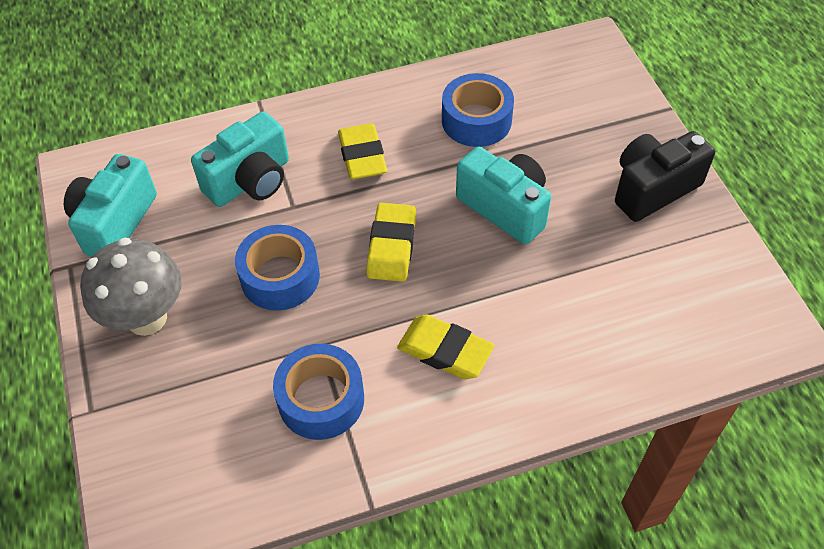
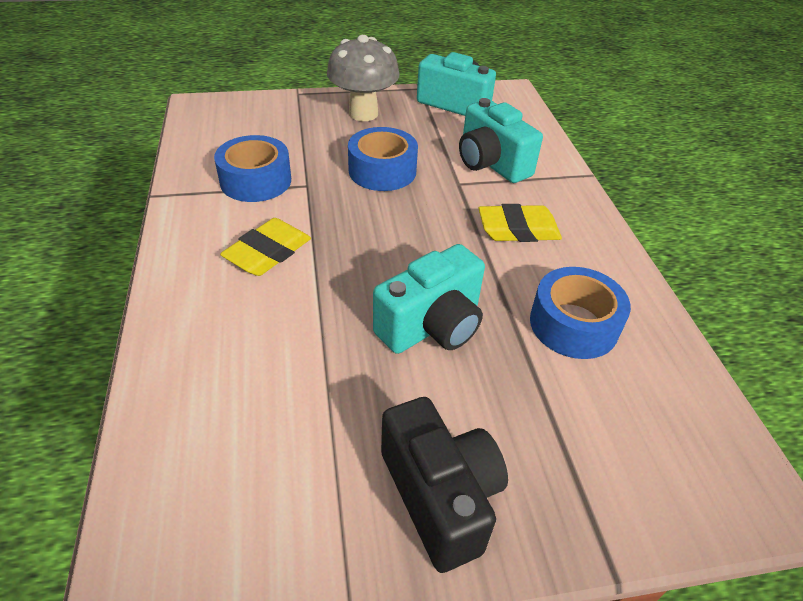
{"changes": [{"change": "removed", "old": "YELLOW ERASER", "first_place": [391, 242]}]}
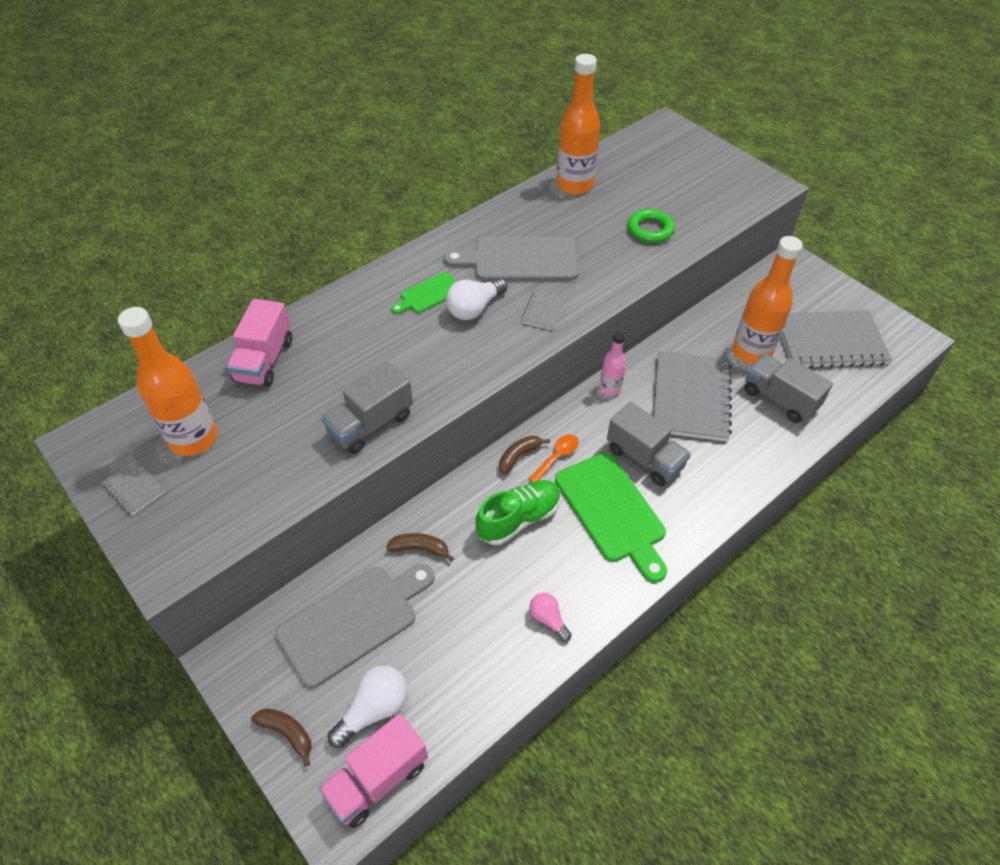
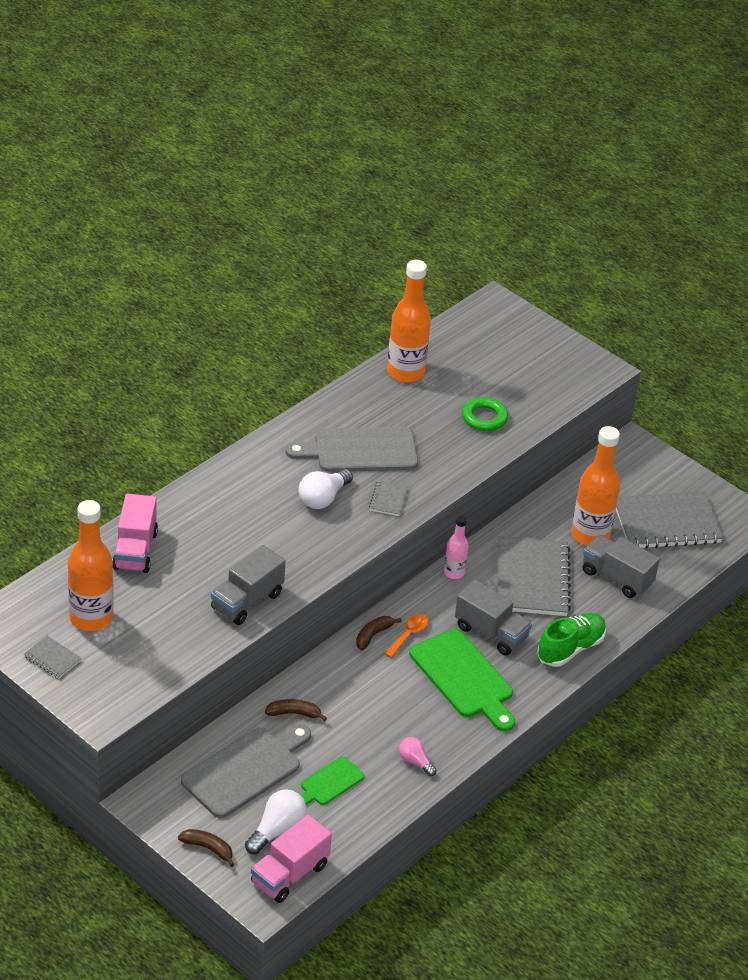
{"changes": [{"change": "moved", "old": "GREEN CUTTING BOARD", "first_place": [423, 293], "second_place": [332, 780]}, {"change": "moved", "old": "GREEN SHOE", "first_place": [518, 512], "second_place": [571, 640]}]}
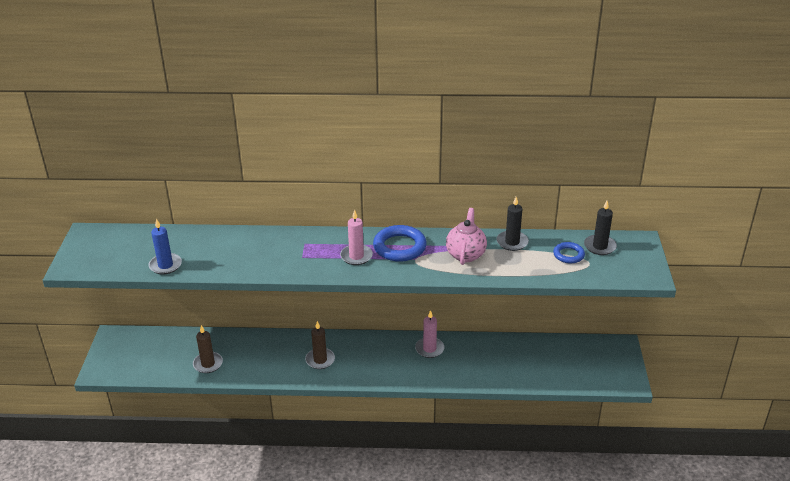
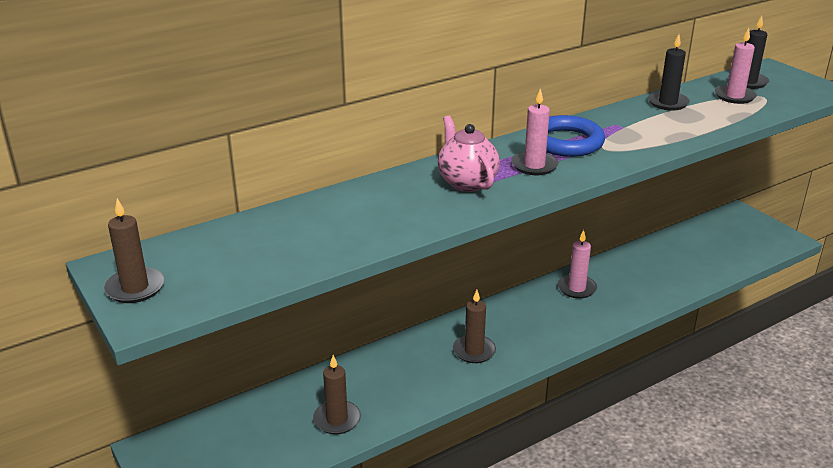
{"changes": [{"change": "moved", "old": "PINK TEAPOT", "first_place": [466, 236], "second_place": [469, 154]}, {"change": "removed", "old": "BLUE CANDLE", "first_place": [165, 247]}, {"change": "replaced", "old": "BLUE RING", "new": "PINK CANDLE", "first_place": [569, 252], "second_place": [736, 66]}, {"change": "added", "new": "BROWN CANDLE", "second_place": [134, 250]}]}
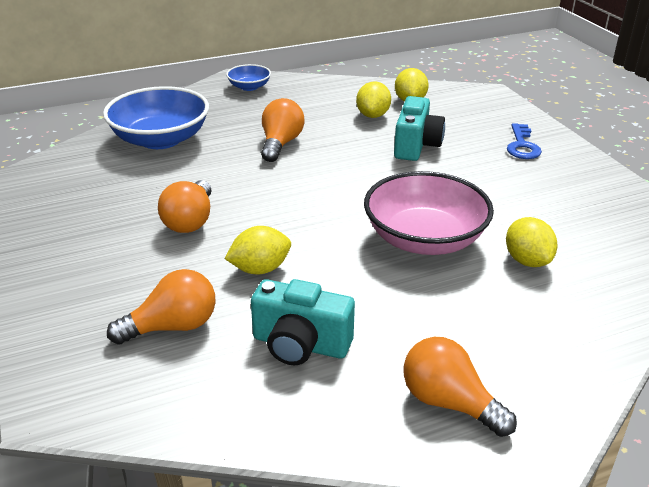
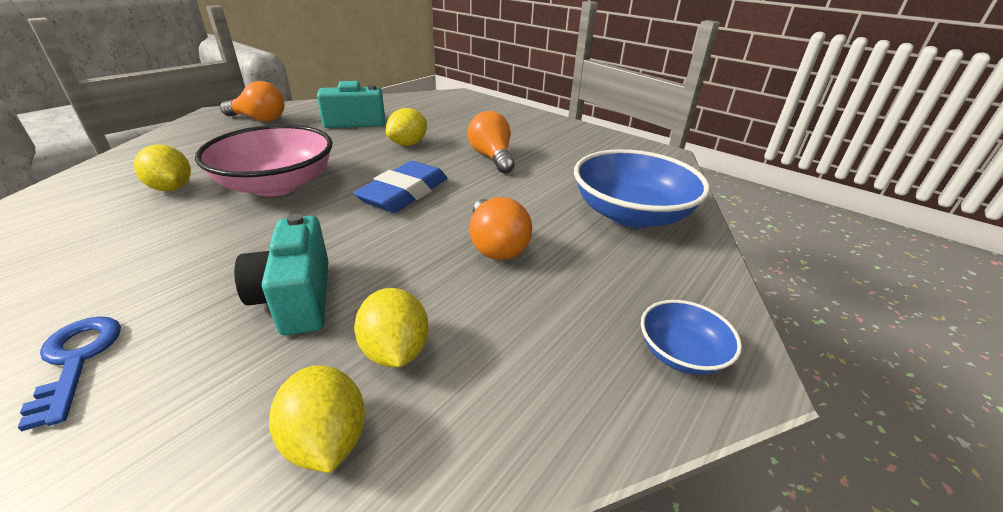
{"changes": [{"change": "removed", "old": "ORANGE LIGHT BULB", "first_place": [161, 307]}, {"change": "added", "new": "BLUE ERASER", "second_place": [400, 187]}]}
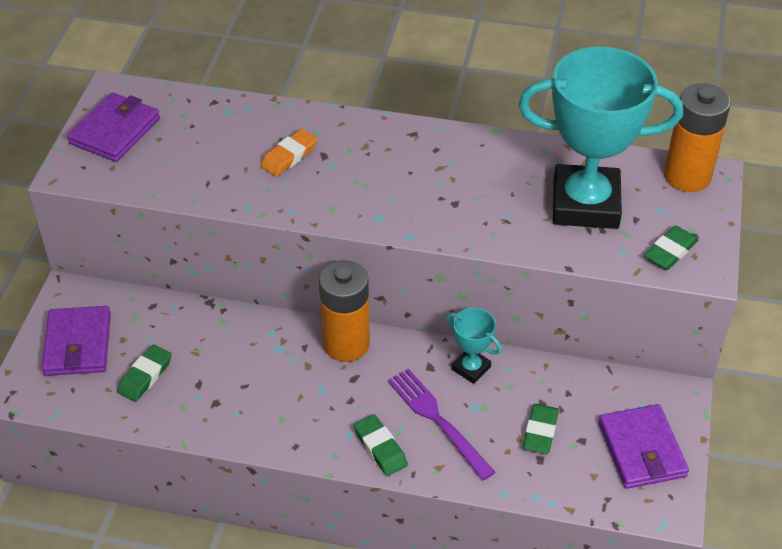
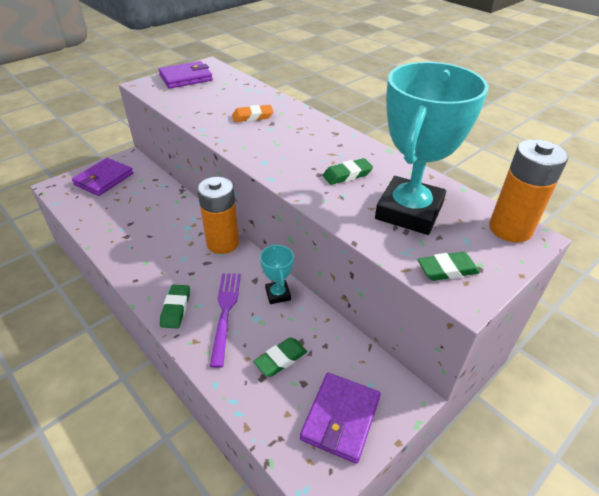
{"changes": [{"change": "turned", "old": "TURQUOISE TROPHY", "first_place": [601, 138], "second_place": [432, 148], "degrees": 75}, {"change": "moved", "old": "GREEN ERASER", "first_place": [144, 373], "second_place": [348, 171]}]}
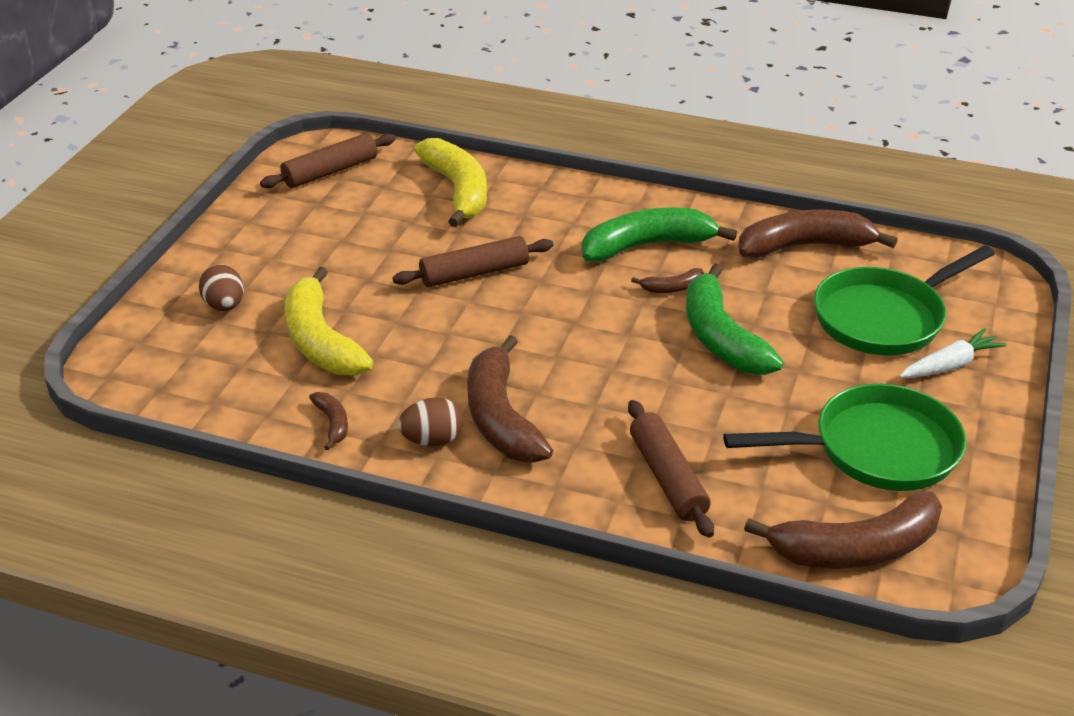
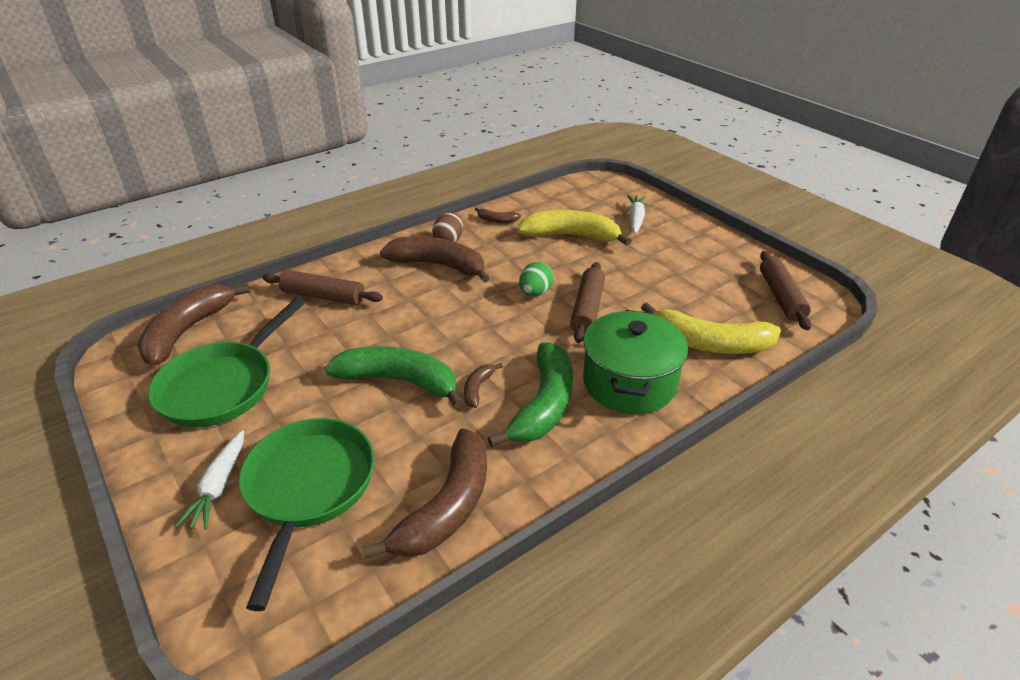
{"changes": [{"change": "replaced", "old": "BROWN EGG", "new": "WHITE CARROT", "first_place": [221, 287], "second_place": [636, 214]}, {"change": "added", "new": "GREEN EGG", "second_place": [536, 279]}, {"change": "added", "new": "GREEN POT", "second_place": [635, 362]}]}
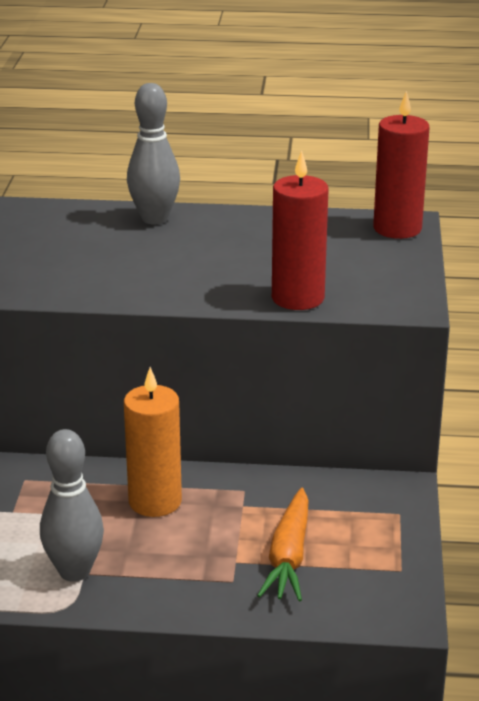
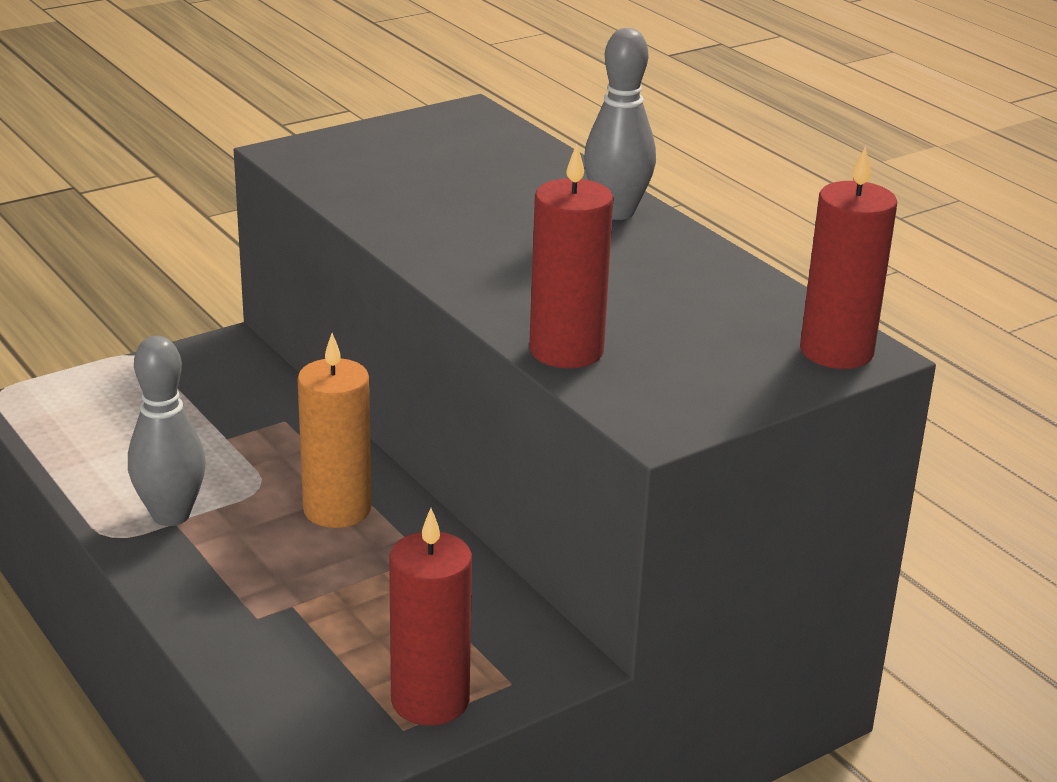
{"changes": [{"change": "removed", "old": "ORANGE CARROT", "first_place": [283, 544]}, {"change": "added", "new": "RED CANDLE", "second_place": [430, 617]}]}
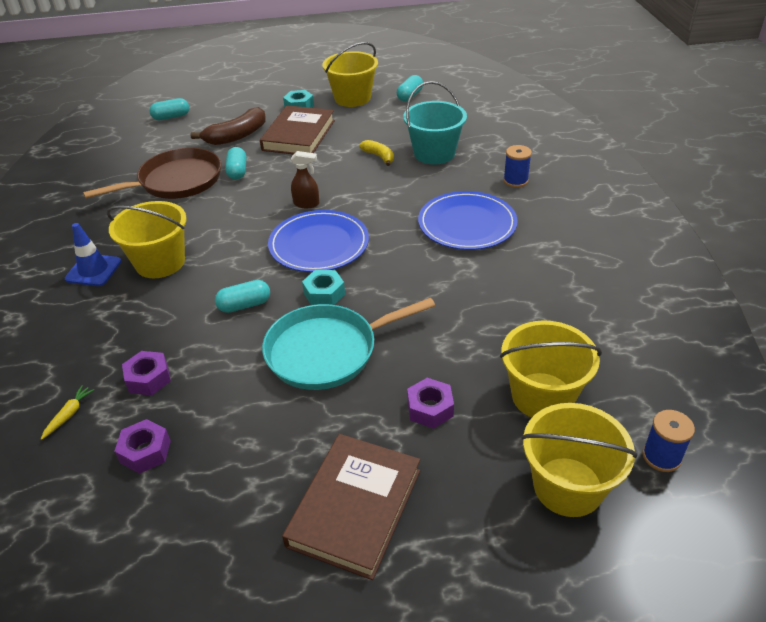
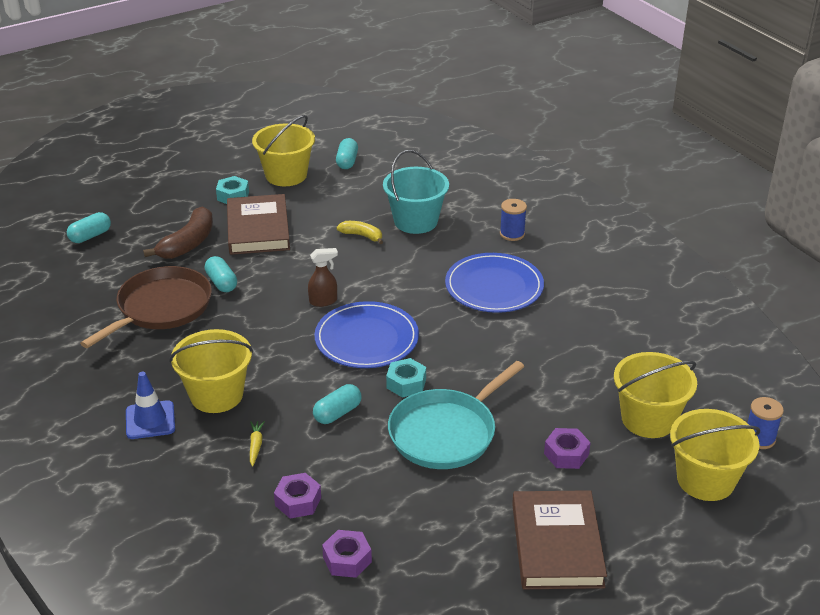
{"changes": [{"change": "moved", "old": "YELLOW CARROT", "first_place": [67, 413], "second_place": [257, 444]}]}
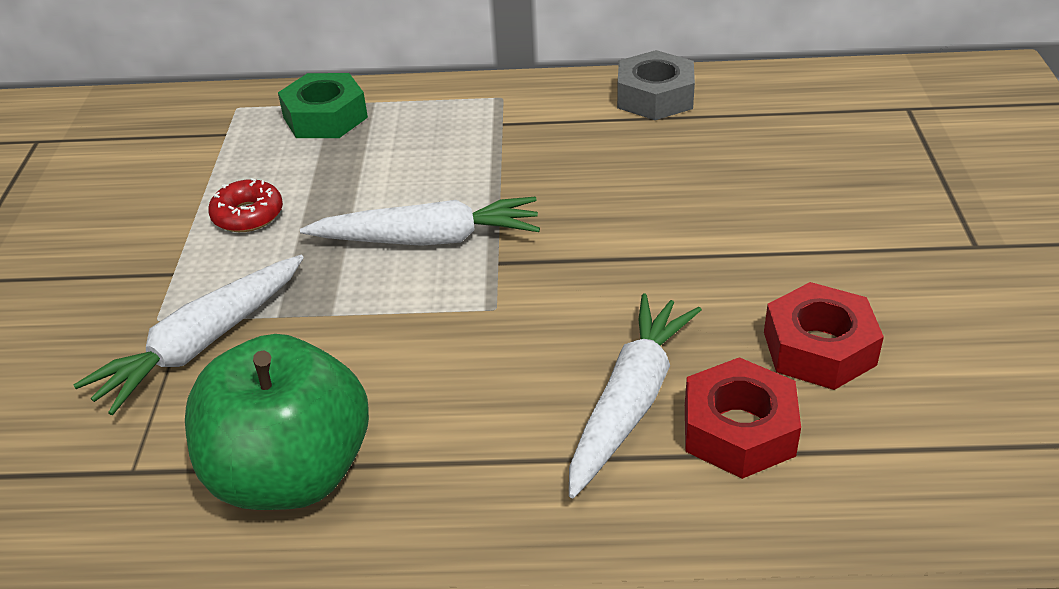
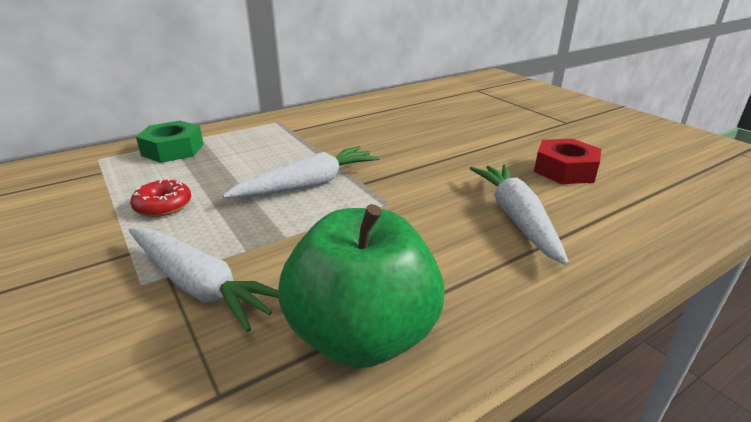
{"changes": [{"change": "removed", "old": "GREY NUT", "first_place": [656, 85]}, {"change": "turned", "old": "WHITE CARROT", "first_place": [189, 335], "second_place": [203, 280], "degrees": -60}, {"change": "removed", "old": "RED NUT", "first_place": [743, 418]}]}
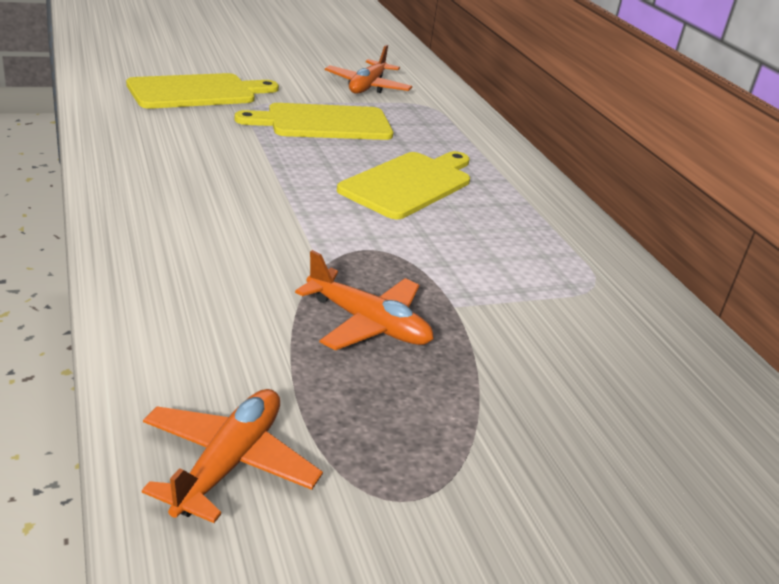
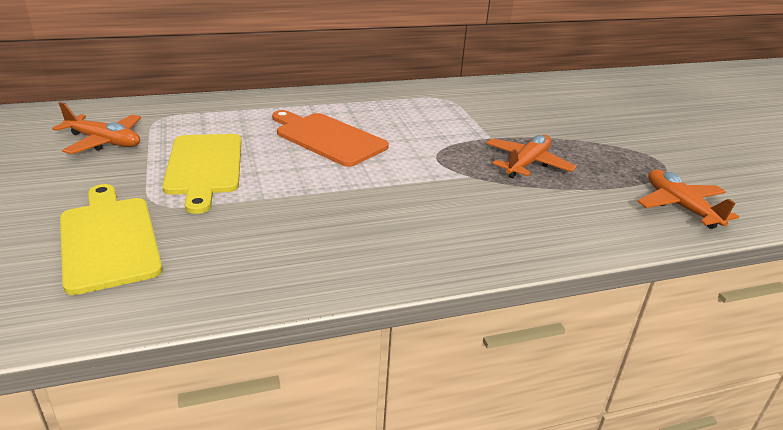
{"changes": [{"change": "recoloured", "old": "YELLOW CUTTING BOARD", "new": "ORANGE CUTTING BOARD", "first_place": [403, 185], "second_place": [330, 138]}, {"change": "turned", "old": "ORANGE PLANE", "first_place": [232, 456], "second_place": [688, 199], "degrees": 45}]}
